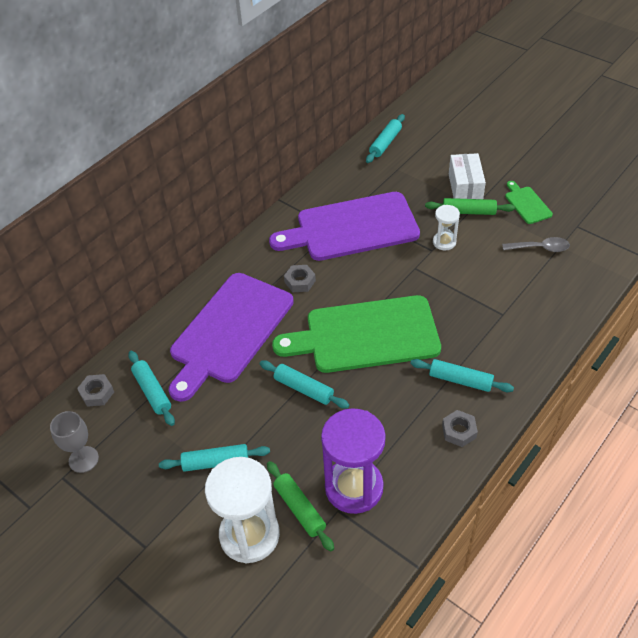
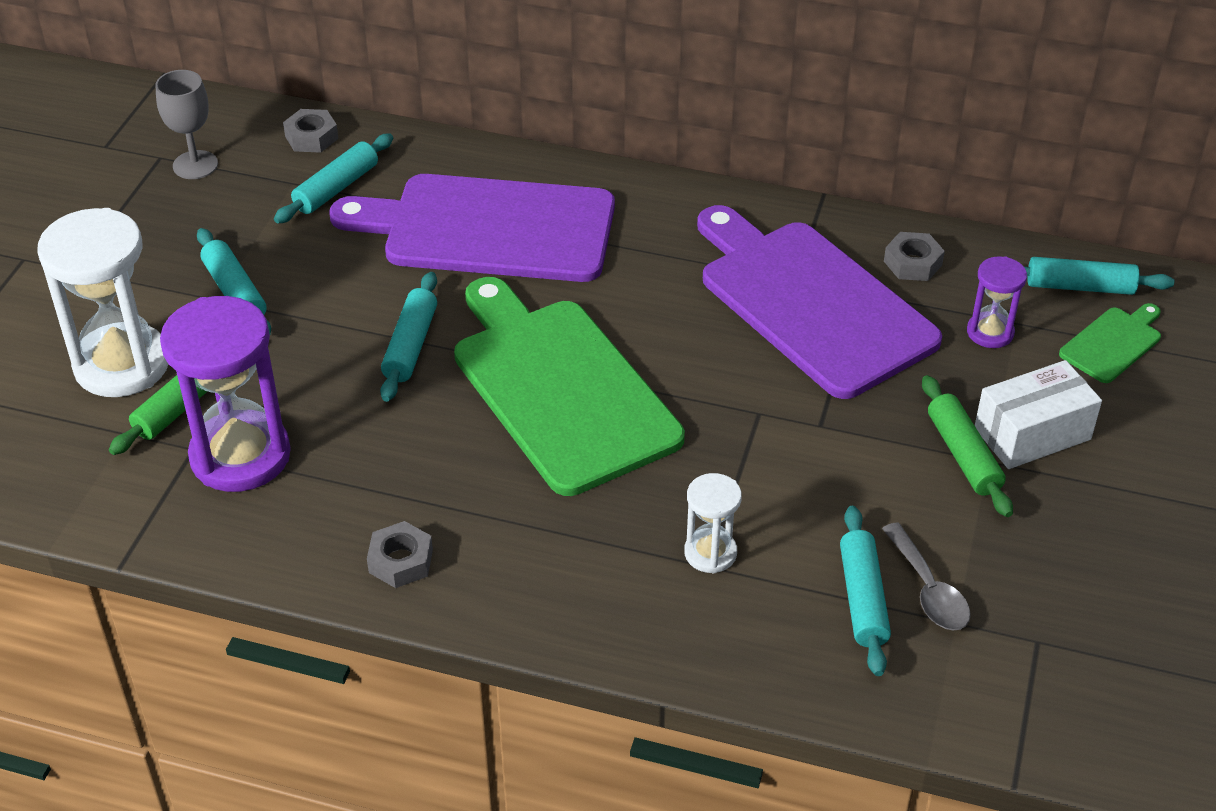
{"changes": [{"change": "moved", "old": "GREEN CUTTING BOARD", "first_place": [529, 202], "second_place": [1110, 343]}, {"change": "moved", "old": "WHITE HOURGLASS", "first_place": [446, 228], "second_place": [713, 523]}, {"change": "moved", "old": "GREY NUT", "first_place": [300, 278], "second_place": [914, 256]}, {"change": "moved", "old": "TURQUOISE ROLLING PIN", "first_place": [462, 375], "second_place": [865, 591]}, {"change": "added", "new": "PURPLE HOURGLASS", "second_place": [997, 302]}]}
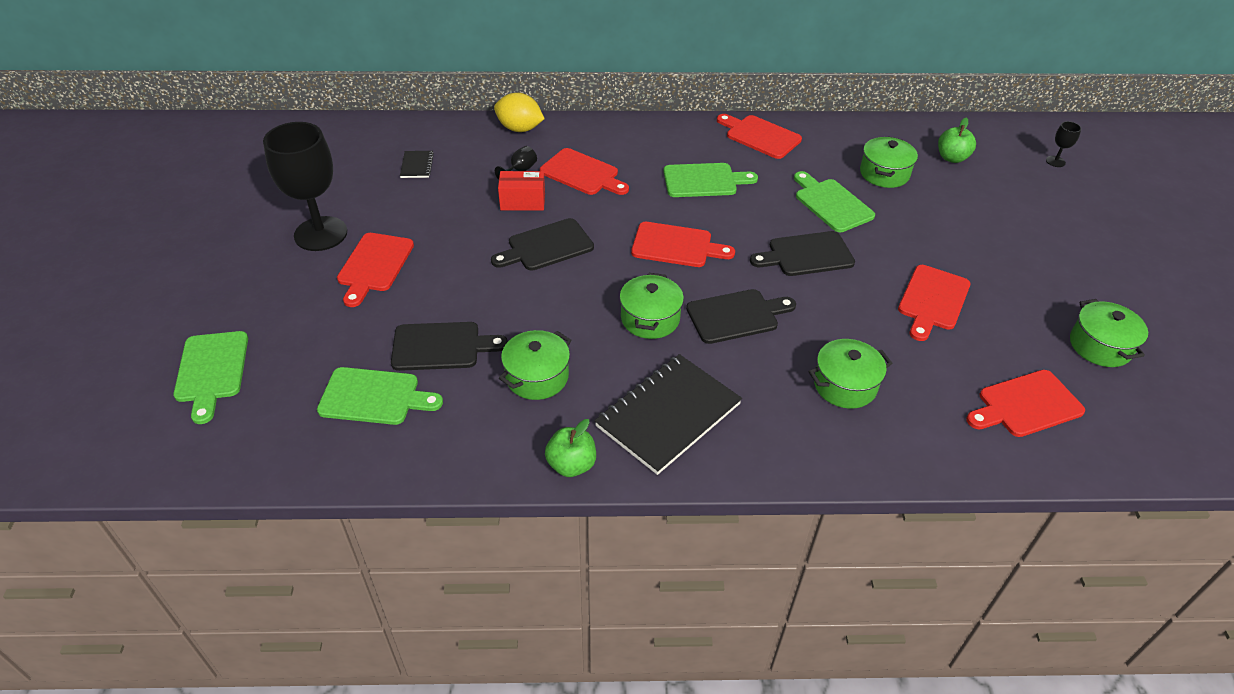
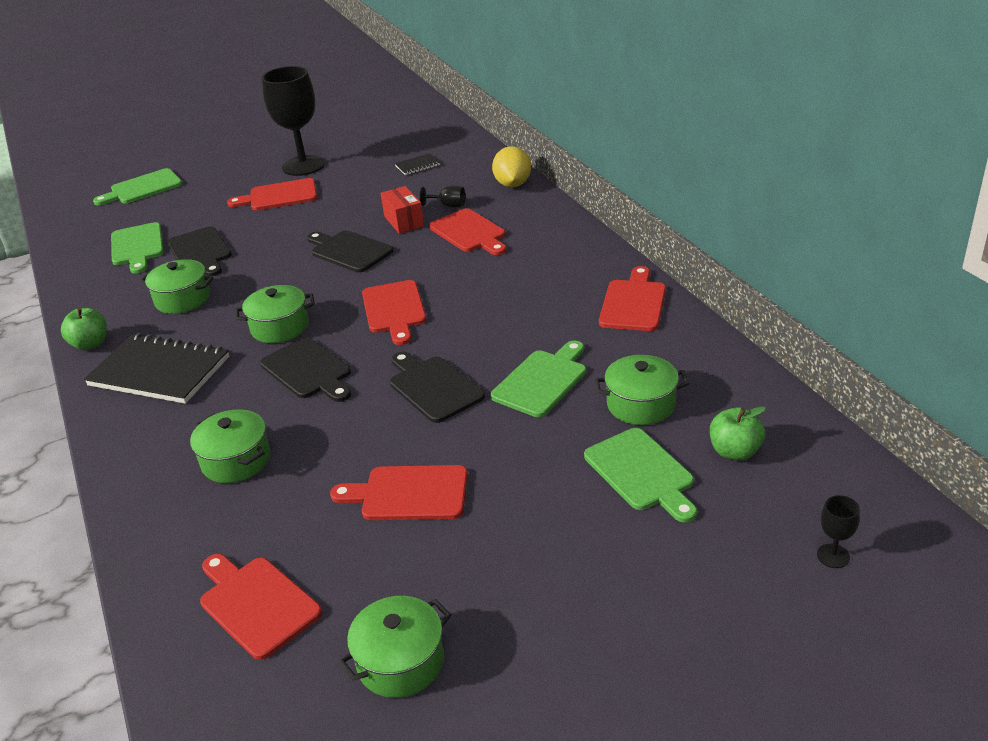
{"changes": [{"change": "turned", "old": "RED CUTTING BOARD", "first_place": [584, 171], "second_place": [467, 231], "degrees": -45}, {"change": "moved", "old": "GREEN CUTTING BOARD", "first_place": [711, 180], "second_place": [640, 475]}]}
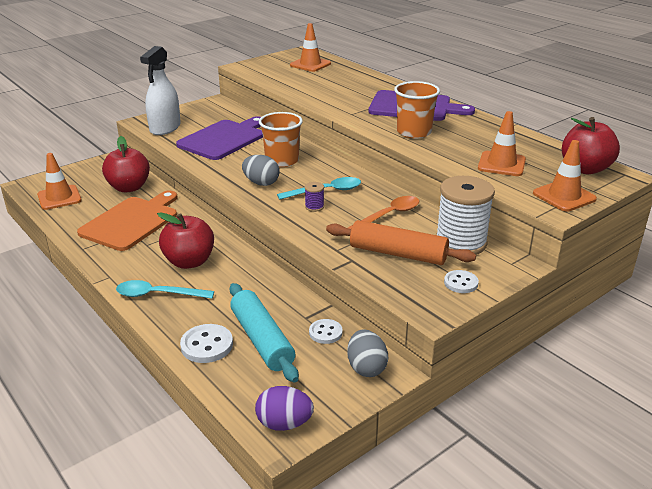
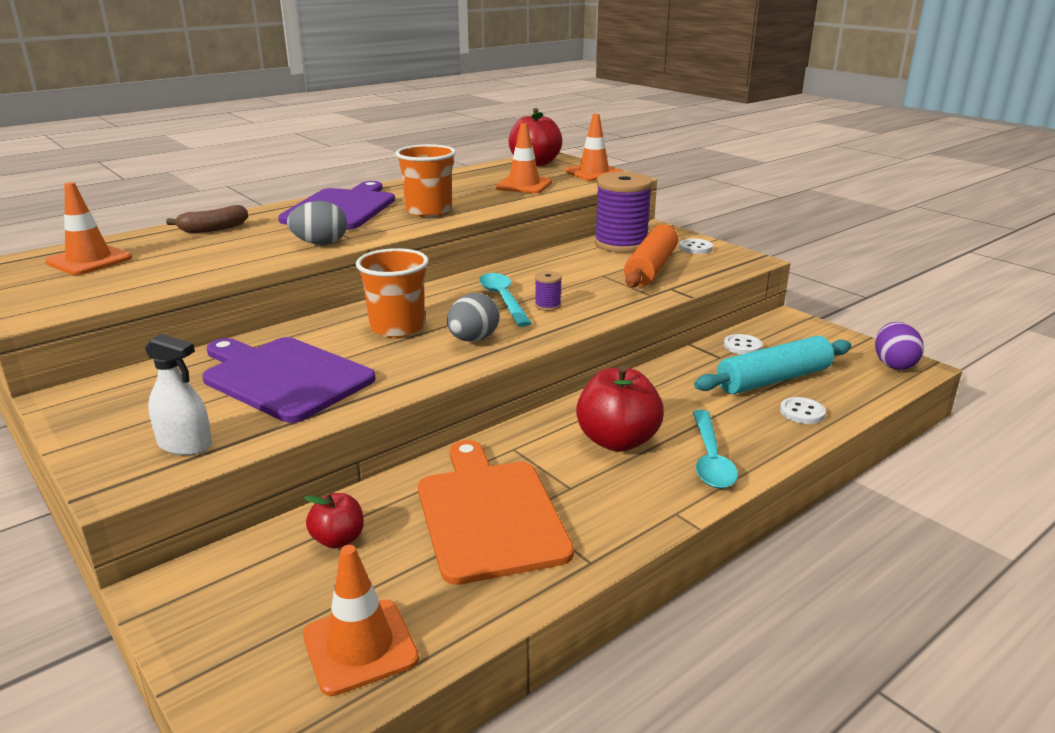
{"changes": [{"change": "resized", "old": "WHITE SPRAY BOTTLE", "first_place": [160, 90], "second_place": [178, 394], "factor": 0.63}, {"change": "resized", "old": "RED APPLE", "first_place": [126, 164], "second_place": [334, 521], "factor": 0.55}, {"change": "recoloured", "old": "WHITE SPOOL", "new": "PURPLE SPOOL", "first_place": [465, 215], "second_place": [623, 212]}, {"change": "turned", "old": "ORANGE CUTTING BOARD", "first_place": [127, 221], "second_place": [496, 512], "degrees": 45}, {"change": "removed", "old": "ORANGE SPOON", "first_place": [383, 212]}, {"change": "resized", "old": "WHITE BUTTON", "first_place": [206, 343], "second_place": [803, 410], "factor": 0.66}, {"change": "moved", "old": "GREY EGG", "first_place": [367, 353], "second_place": [317, 223]}, {"change": "added", "new": "BROWN BANANA", "second_place": [207, 219]}]}
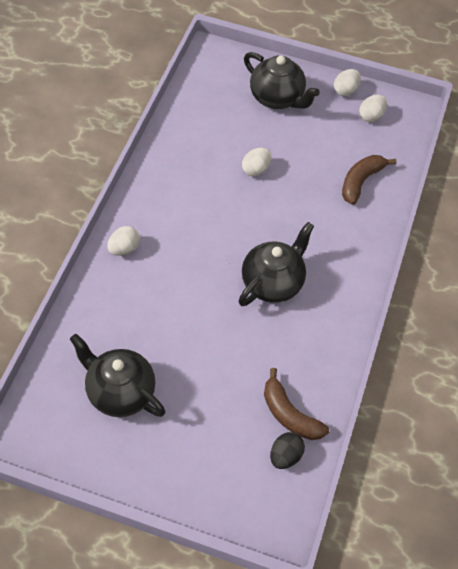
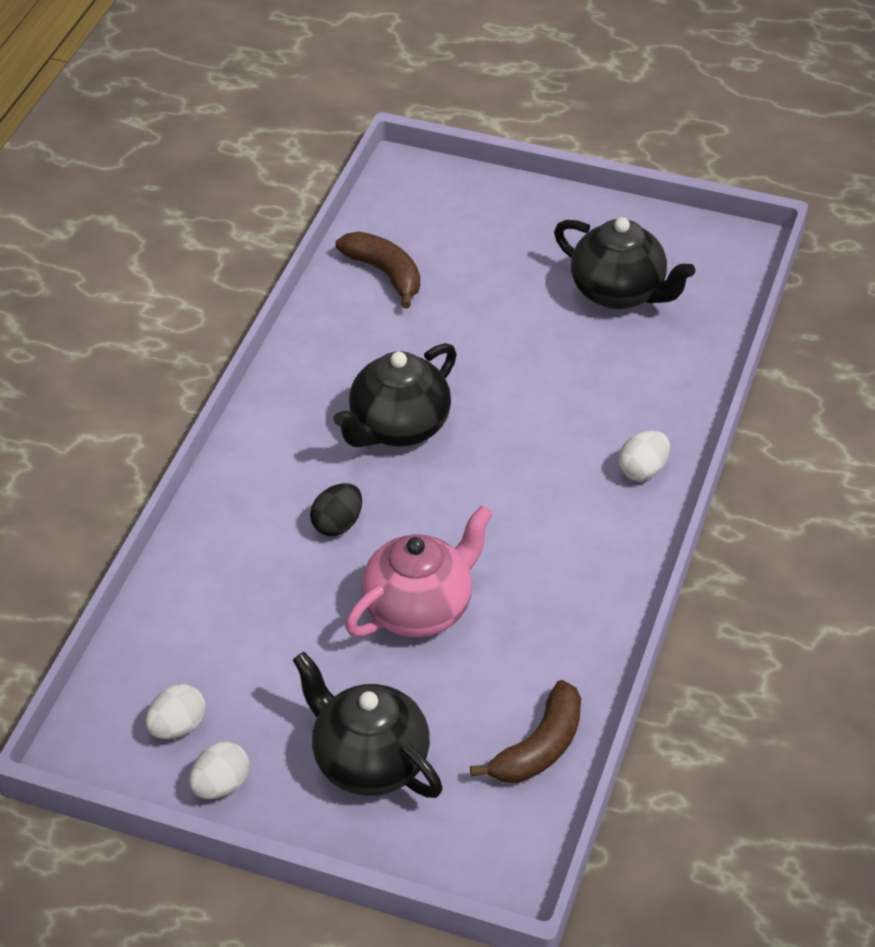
{"changes": [{"change": "replaced", "old": "WHITE EGG", "new": "PINK TEAPOT", "first_place": [256, 162], "second_place": [419, 571]}, {"change": "moved", "old": "BROWN BANANA", "first_place": [369, 180], "second_place": [525, 731]}, {"change": "moved", "old": "BLACK EGG", "first_place": [287, 450], "second_place": [336, 509]}]}
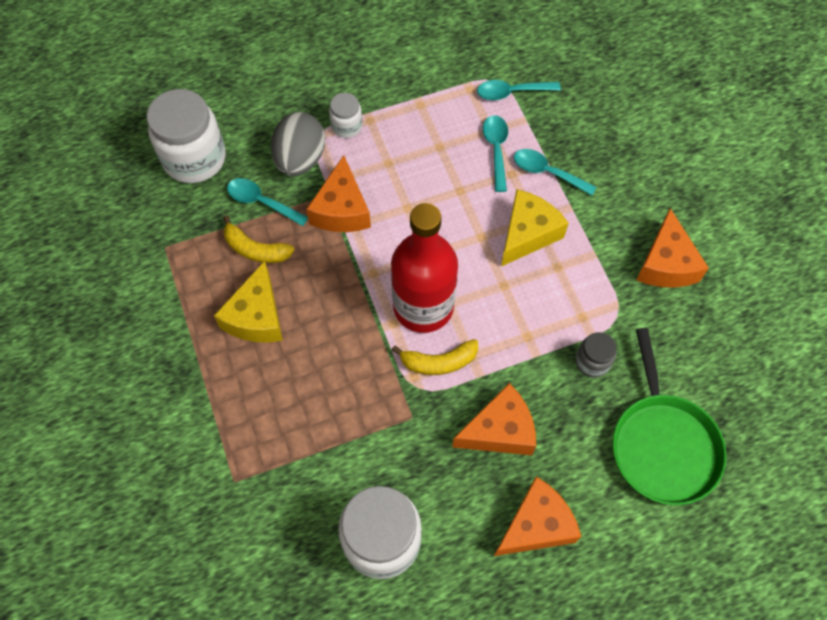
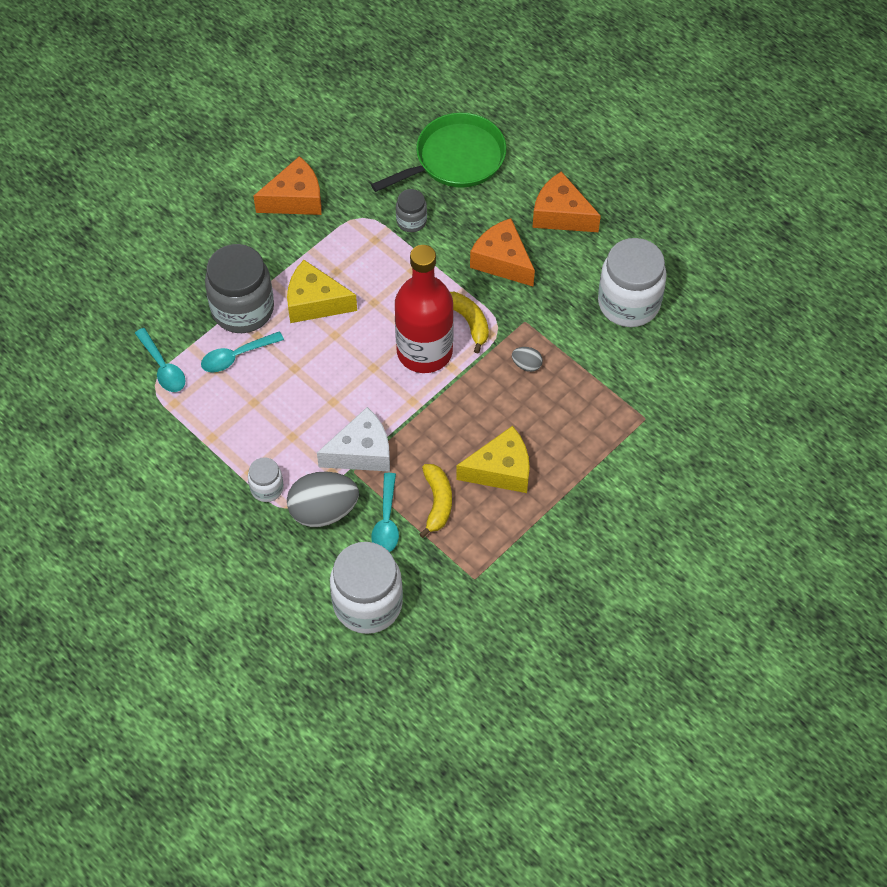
{"changes": [{"change": "replaced", "old": "TURQUOISE SPOON", "new": "GREY JAR", "first_place": [555, 172], "second_place": [239, 288]}, {"change": "recoloured", "old": "ORANGE CHEESE", "new": "WHITE CHEESE", "first_place": [338, 193], "second_place": [353, 439]}, {"change": "added", "new": "GREY EGG", "second_place": [527, 359]}]}
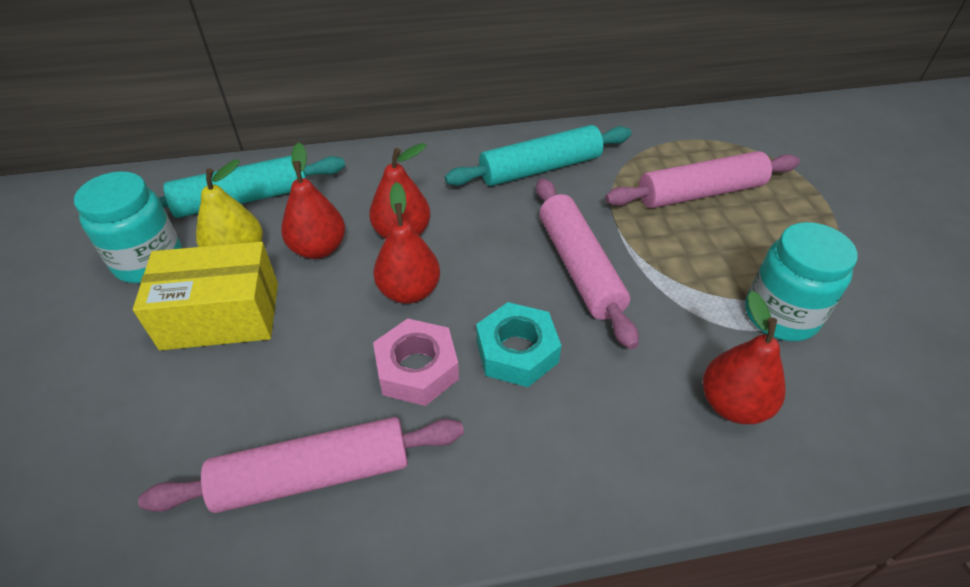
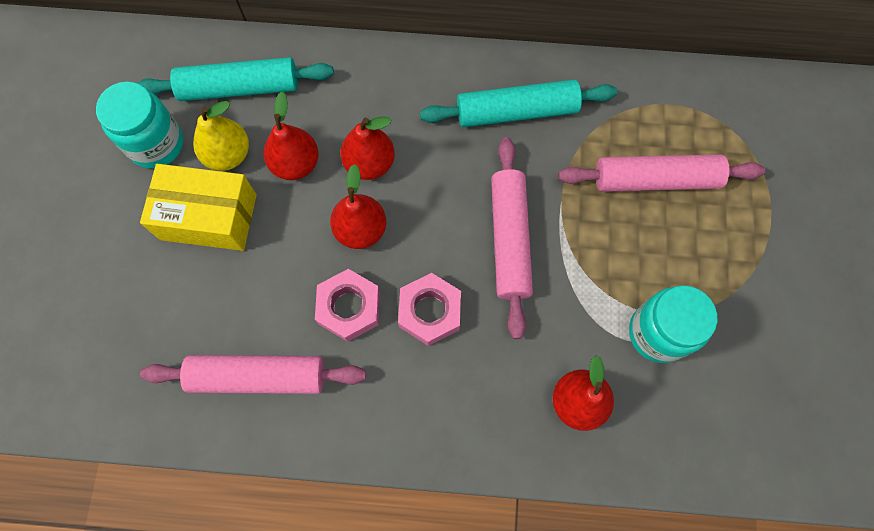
{"changes": [{"change": "recoloured", "old": "TURQUOISE NUT", "new": "PINK NUT", "first_place": [519, 344], "second_place": [429, 309]}]}
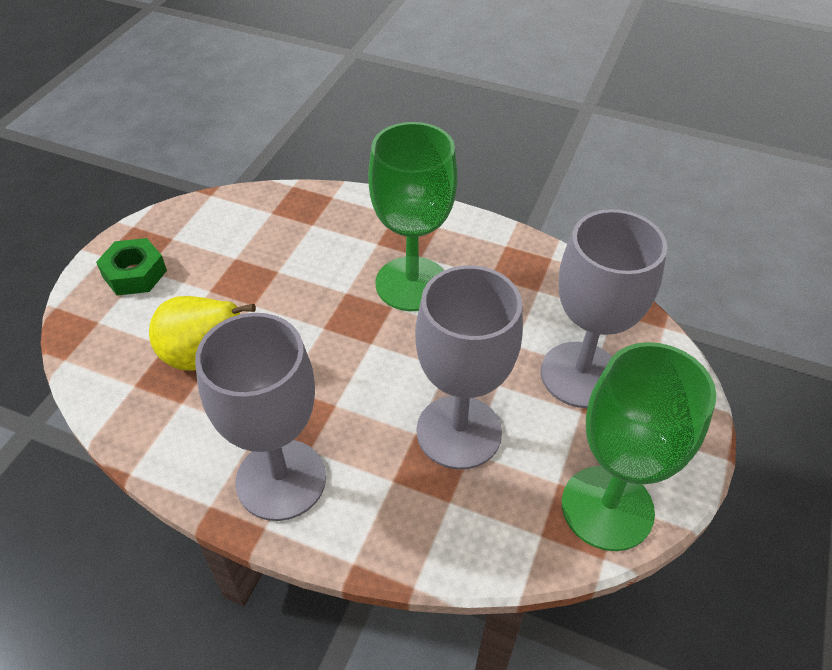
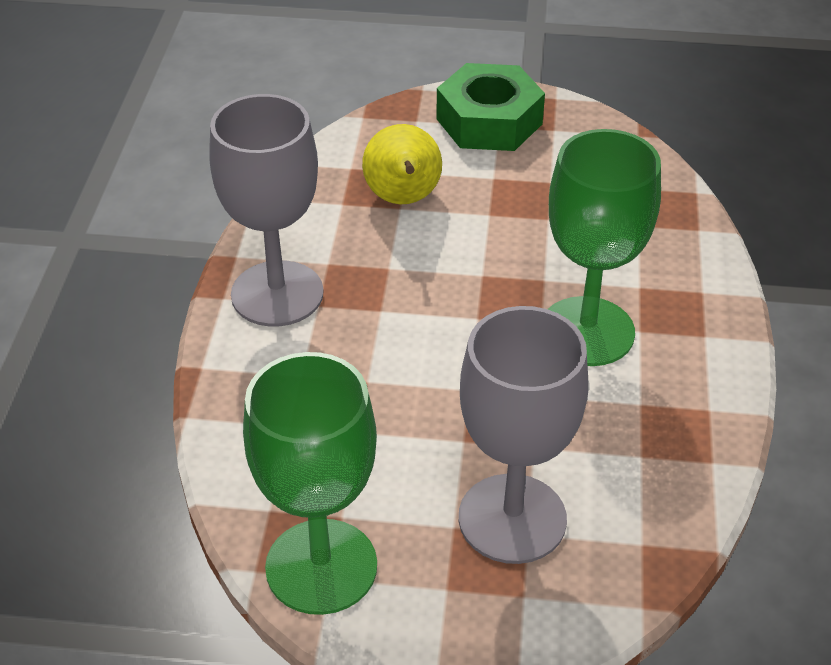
{"changes": [{"change": "resized", "old": "GREEN NUT", "first_place": [131, 267], "second_place": [490, 107], "factor": 1.54}, {"change": "removed", "old": "GREY GOBLET", "first_place": [469, 367]}]}
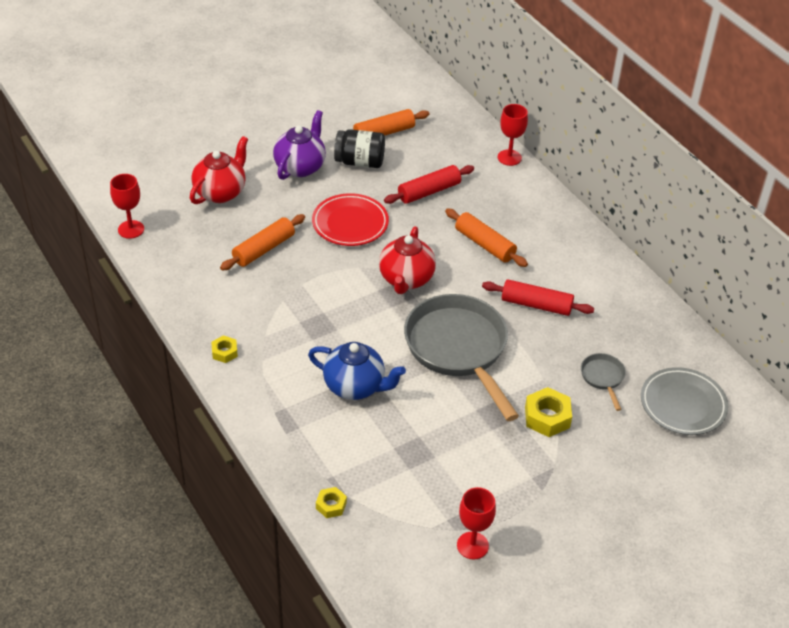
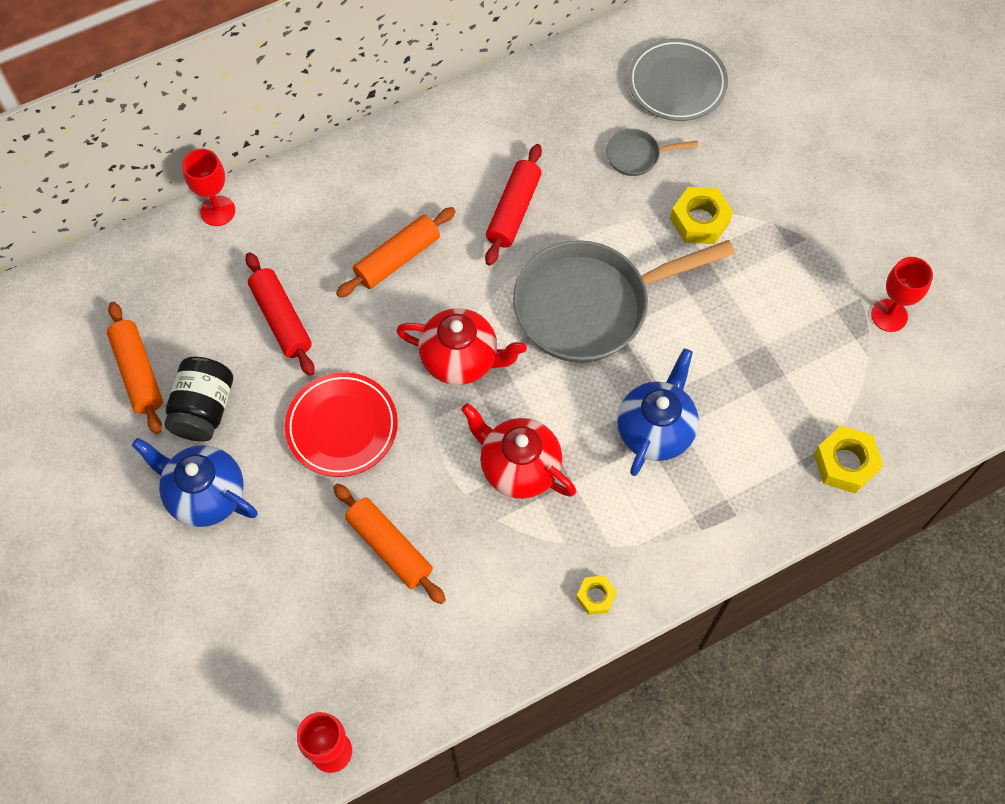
{"changes": [{"change": "recoloured", "old": "PURPLE TEAPOT", "new": "BLUE TEAPOT", "first_place": [299, 145], "second_place": [195, 482]}, {"change": "moved", "old": "RED TEAPOT", "first_place": [219, 170], "second_place": [518, 451]}, {"change": "resized", "old": "YELLOW NUT", "first_place": [331, 502], "second_place": [848, 460], "factor": 1.7}]}
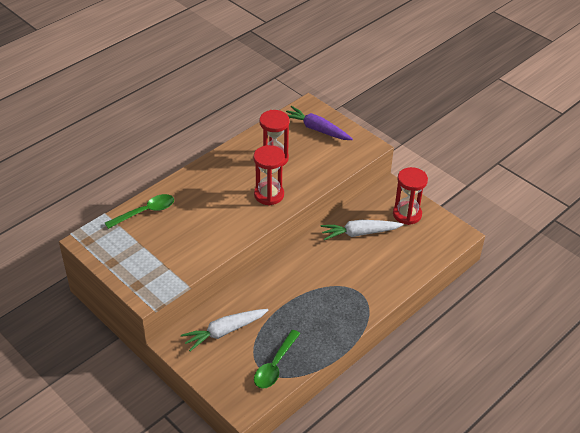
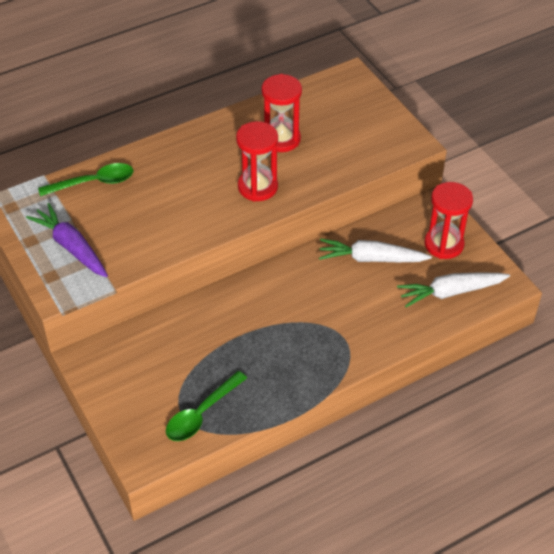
{"changes": [{"change": "moved", "old": "PURPLE CARROT", "first_place": [319, 123], "second_place": [67, 240]}, {"change": "moved", "old": "WHITE CARROT", "first_place": [224, 330], "second_place": [453, 290]}]}
